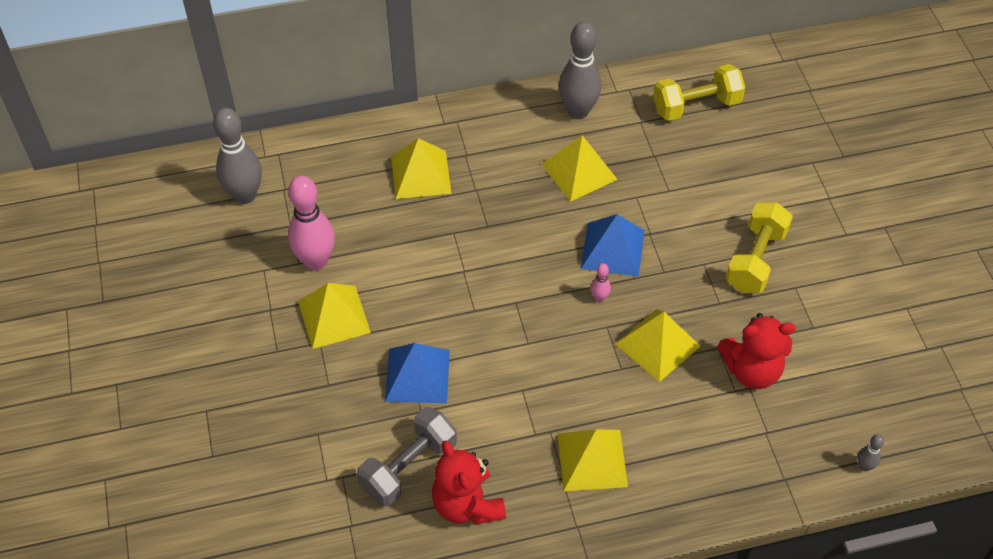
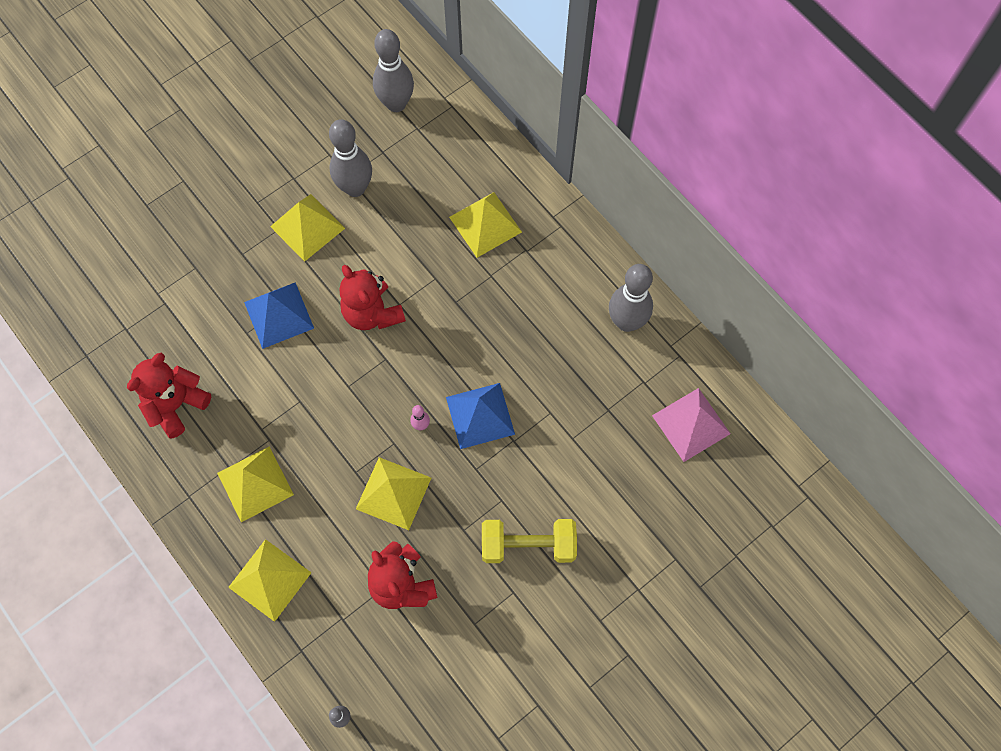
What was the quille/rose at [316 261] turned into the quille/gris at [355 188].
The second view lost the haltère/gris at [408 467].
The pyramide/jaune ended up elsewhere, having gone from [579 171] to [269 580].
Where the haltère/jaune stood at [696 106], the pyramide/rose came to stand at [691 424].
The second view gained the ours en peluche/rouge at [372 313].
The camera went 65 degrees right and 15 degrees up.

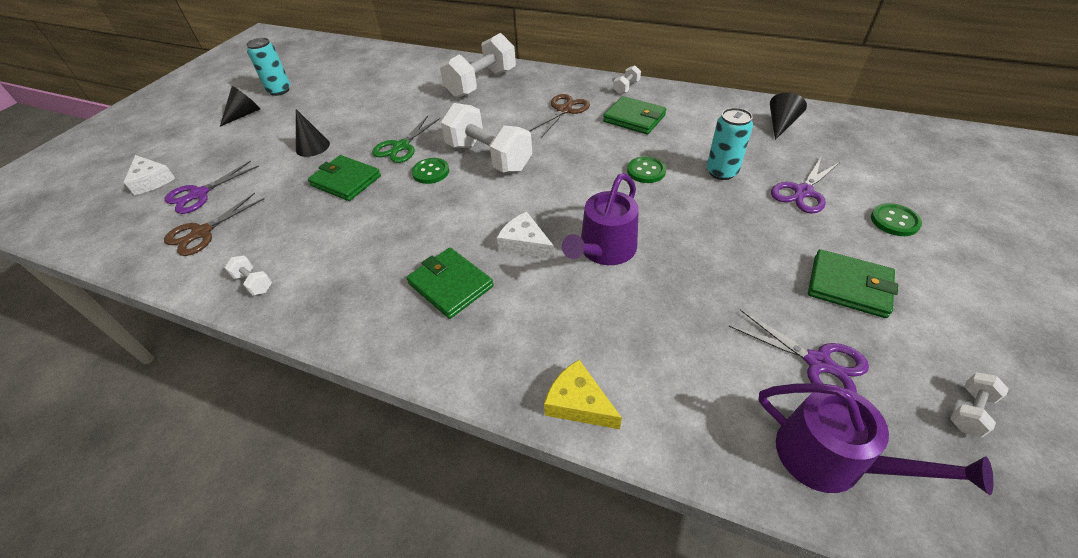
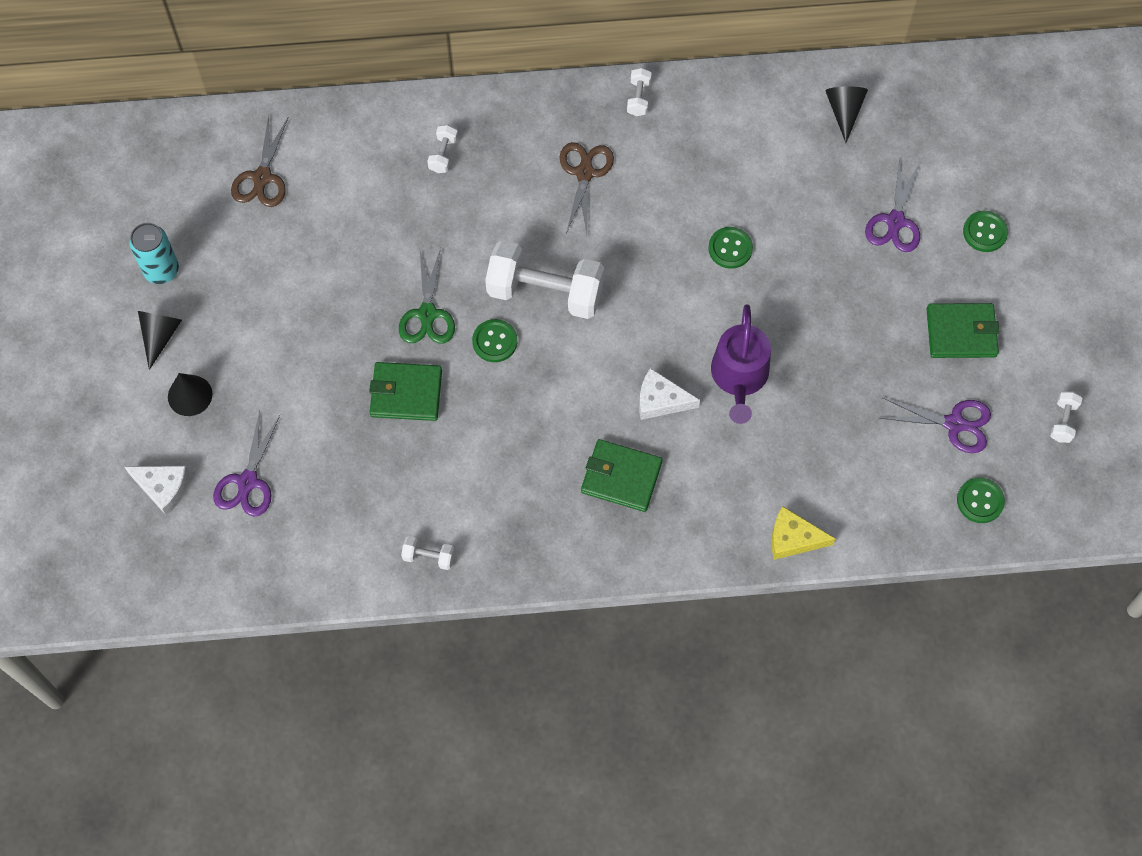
The ciseaux/marron ended up elsewhere, having gone from [202 233] to [262 178].
The cône/noir ended up elsewhere, having gone from [312 147] to [190 395].
The size of the haltère/blanc at [481 84] changed by a factor of 0.42.
The second view lost the portefeuille/vert at [634 118].
The second view lost the canette/turquoise at [721 172].
Where the arrosoir/violet stood at [830 458], the bouton/vert came to stand at [980 501].
The camera went 30 degrees left and 20 degrees up.

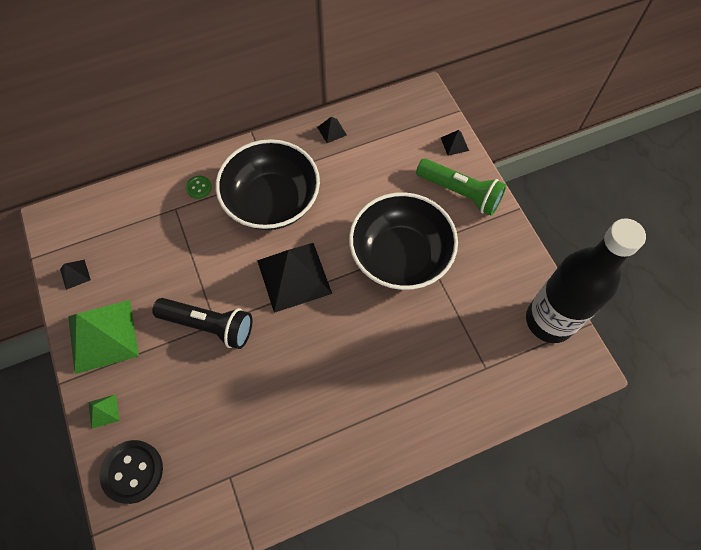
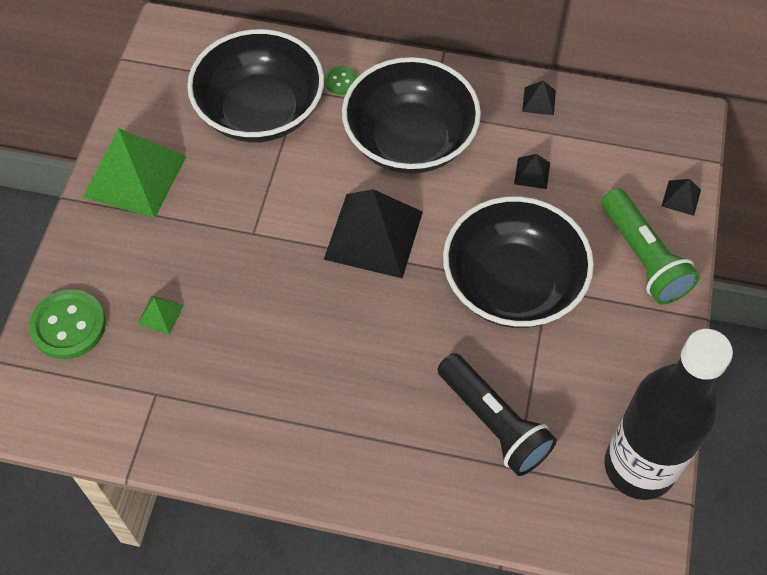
The pyramide/noir ended up elsewhere, having gone from [75 274] to [532 173].
The pyramide/vert ended up elsewhere, having gone from [103 411] to [160 315].
What was the bouton/noir at [132 471] turned into the bouton/vert at [68 326].
The lampe de poche/noir ended up elsewhere, having gone from [208 325] to [493 422].
The second view gained the bol/noir at [260 111].
The camera went 35 degrees right and 5 degrees down.

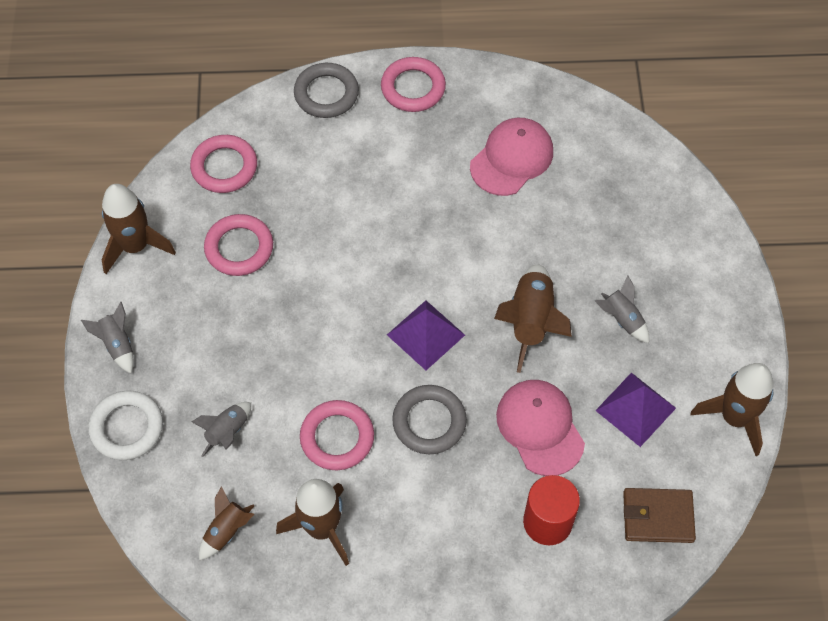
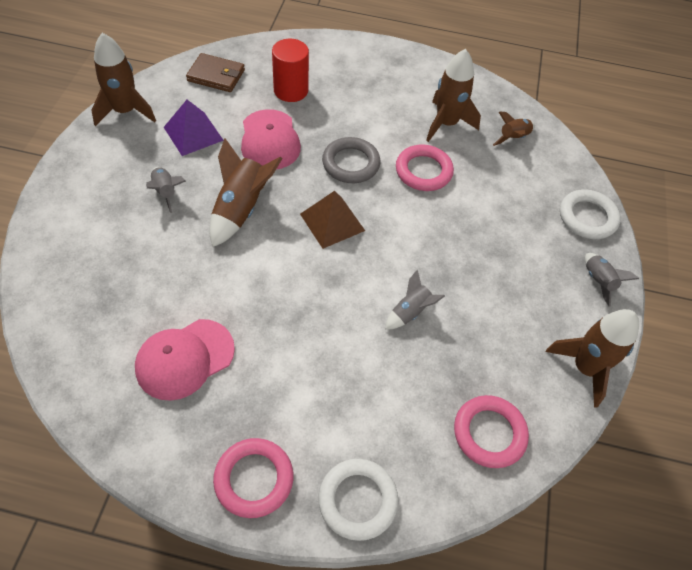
The fusée/gris ended up elsewhere, having gone from [227 432] to [410 312].
The second view lost the anneau/rose at [239 248].
What was the anneau/gris at [326 94] turned into the anneau/blanc at [357 500].
What was the pyramide/violet at [425 335] turned into the pyramide/marron at [332 222].
The camera went 170 degrees left and 5 degrees down.

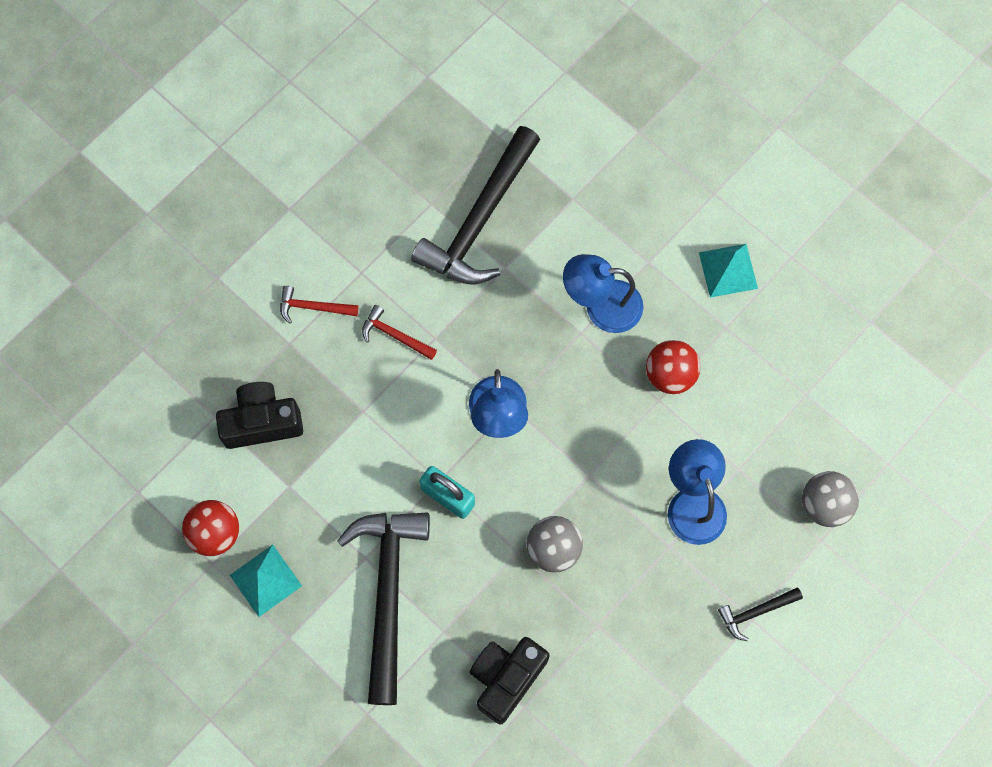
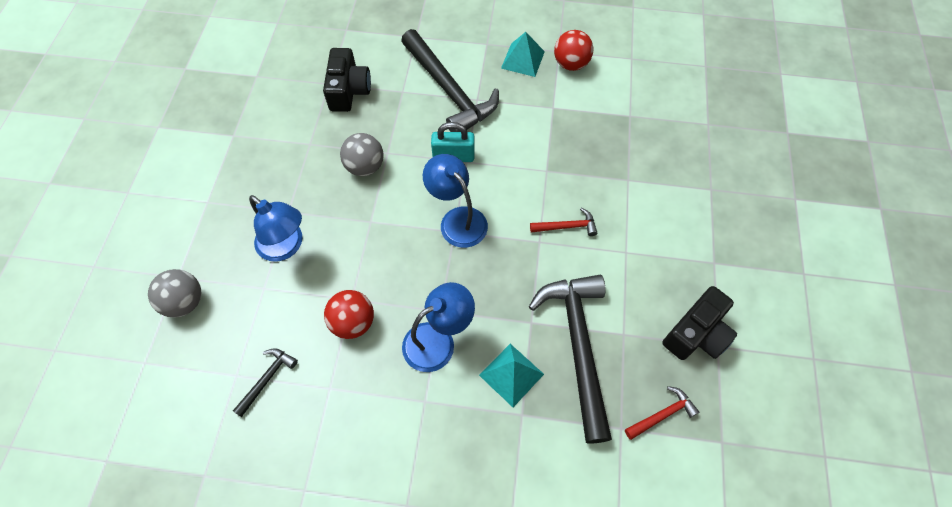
The appareil photo/noir ended up elsewhere, having gone from [262 422] to [696 334].
The marteau/rouge ended up elsewhere, having gone from [313 307] to [662 414].
The pyramide/turquoise ended up elsewhere, having gone from [728 270] to [511 374].
The marteau/noir ended up elsewhere, having gone from [756 612] to [267 379].
The camera went 145 degrees right and 10 degrees down.

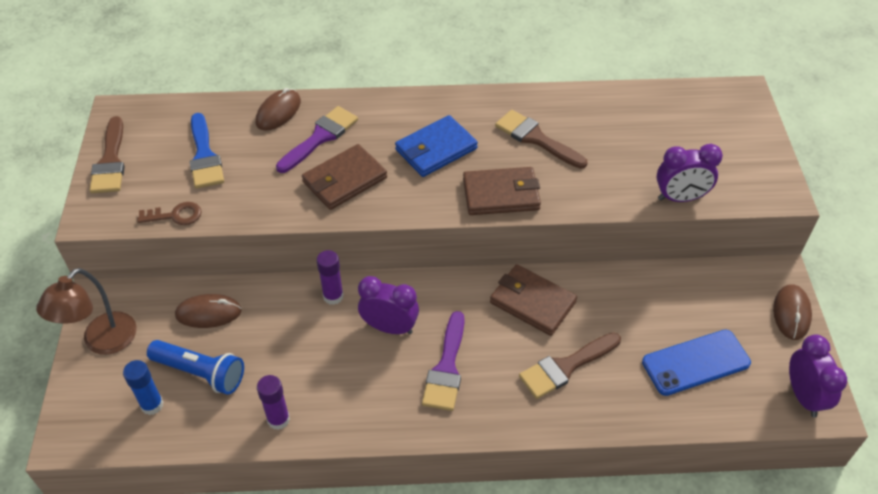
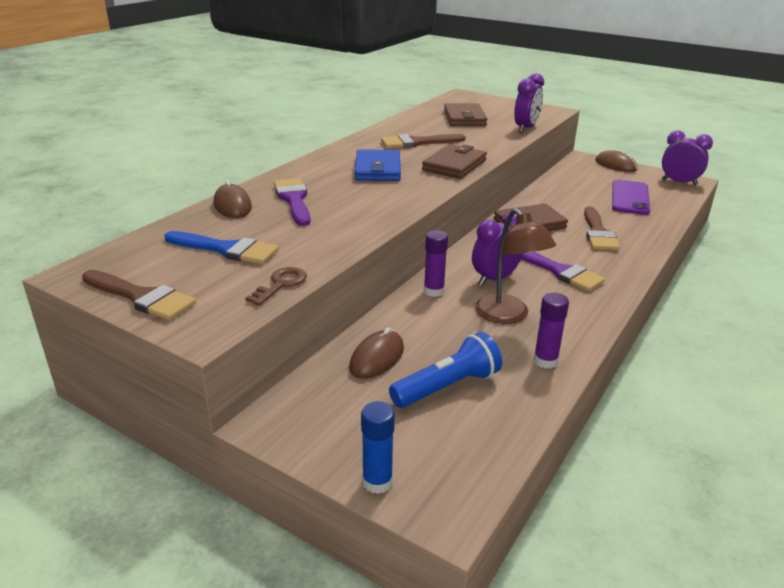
The lampe/marron ended up elsewhere, having gone from [102 342] to [508 316].
The bâton de colle/bleu ended up elsewhere, having gone from [152 405] to [377 482].
The portefeuille/marron ended up elsewhere, having gone from [344 180] to [464 118].
What was the téléphone/bleu at [695 362] turned into the téléphone/violet at [630 198].
The camera went 55 degrees left and 20 degrees down.

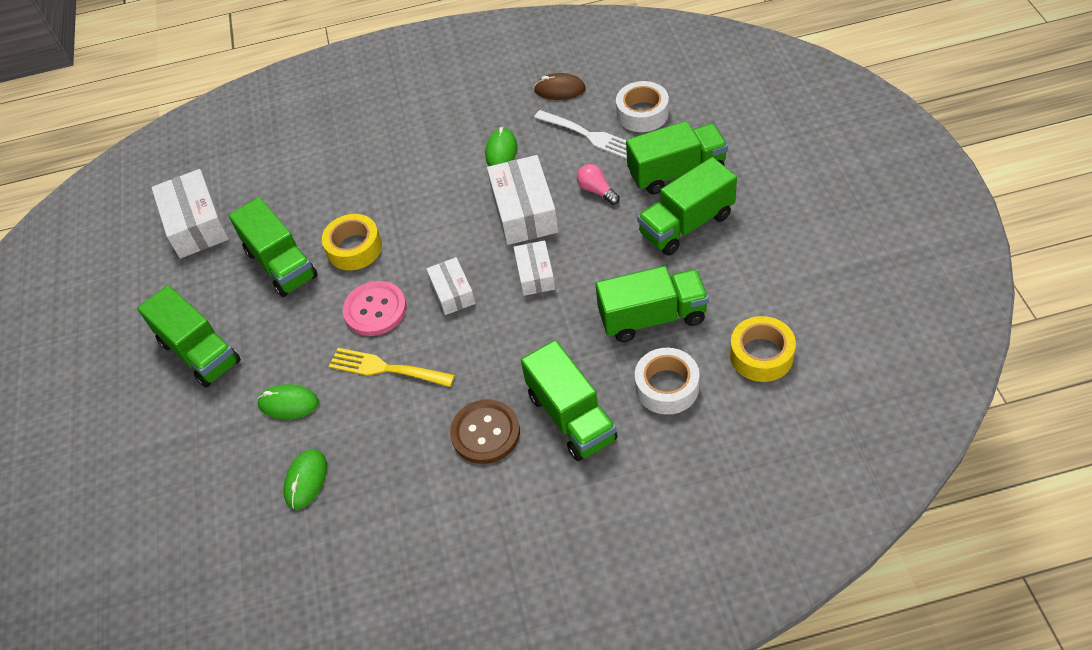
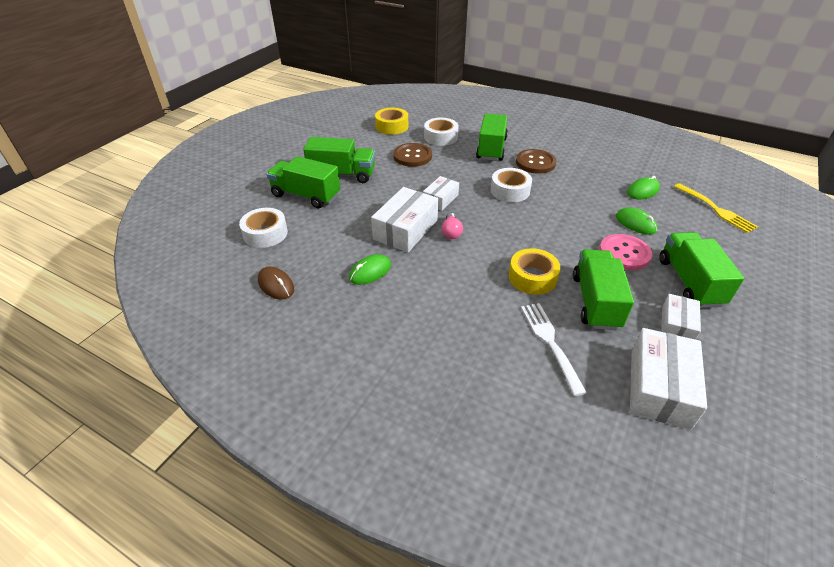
The fourchette/jaune ended up elsewhere, having gone from [387 368] to [715 209].
The bouton/rose ended up elsewhere, having gone from [375 310] to [624 253].
The boîte/blanc ended up elsewhere, having gone from [452 292] to [677 325].
The fourchette/blanc ended up elsewhere, having gone from [587 135] to [551 343].
The ampoule/rose ended up elsewhere, having gone from [597 191] to [451 232].
Where the camion/vert stood at [652 317], the bouton/marron came to stand at [412 156].
The second view gained the ruban adhésif/blanc at [510 191].
The camera went 145 degrees left and 10 degrees down.

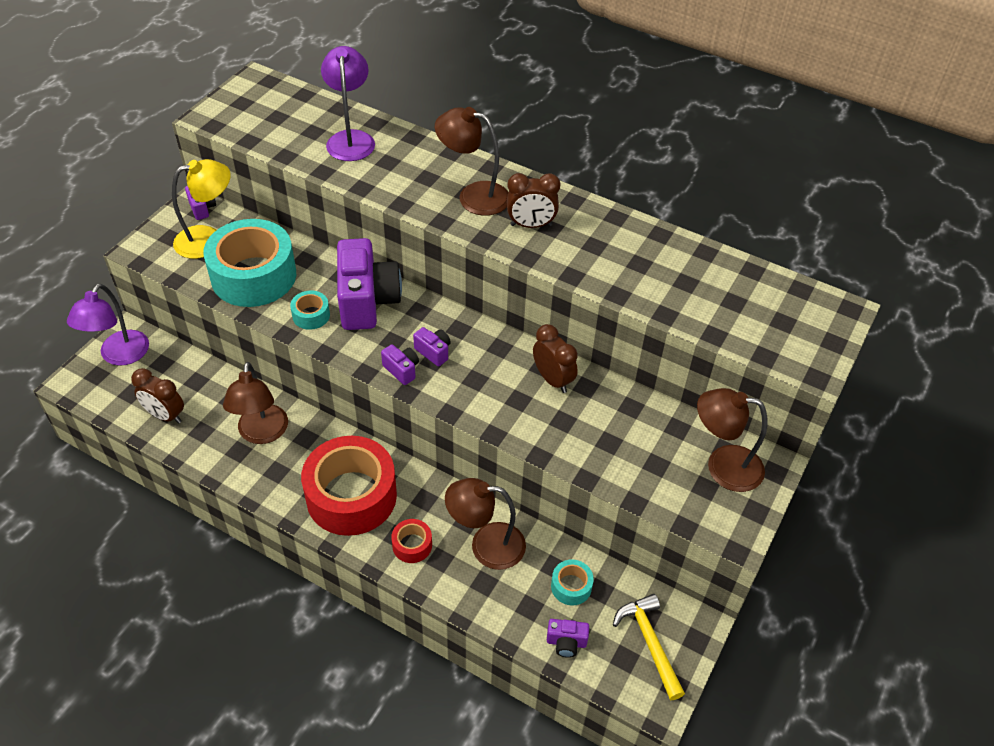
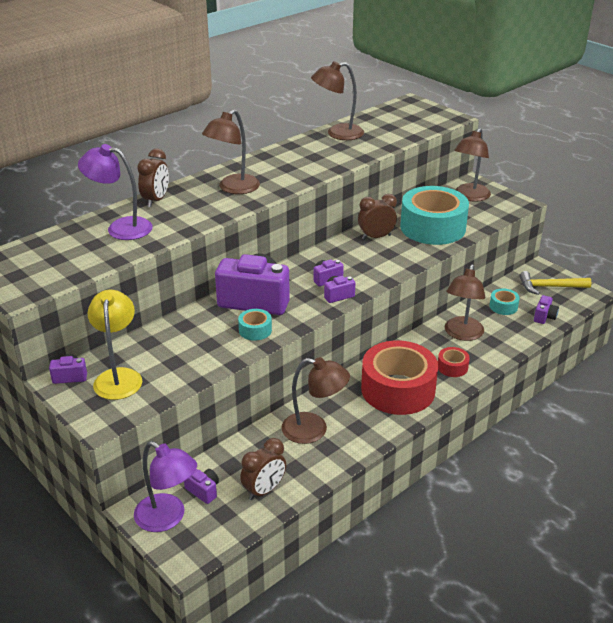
The ruban adhésif/turquoise ended up elsewhere, having gone from [253 276] to [433 227].
The réveil/marron ended up elsewhere, having gone from [531 225] to [156 200].
The second view gained the appareil photo/violet at [203 491].
The second view gained the lampe/marron at [337 133].
The camera went 70 degrees left and 15 degrees down.

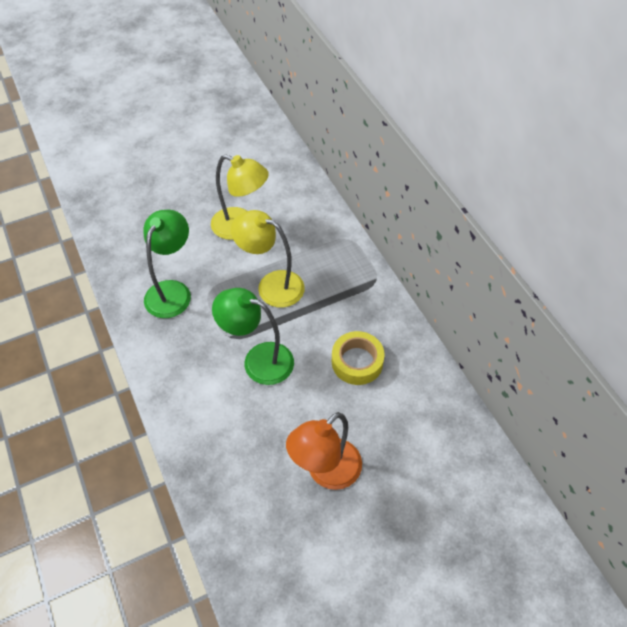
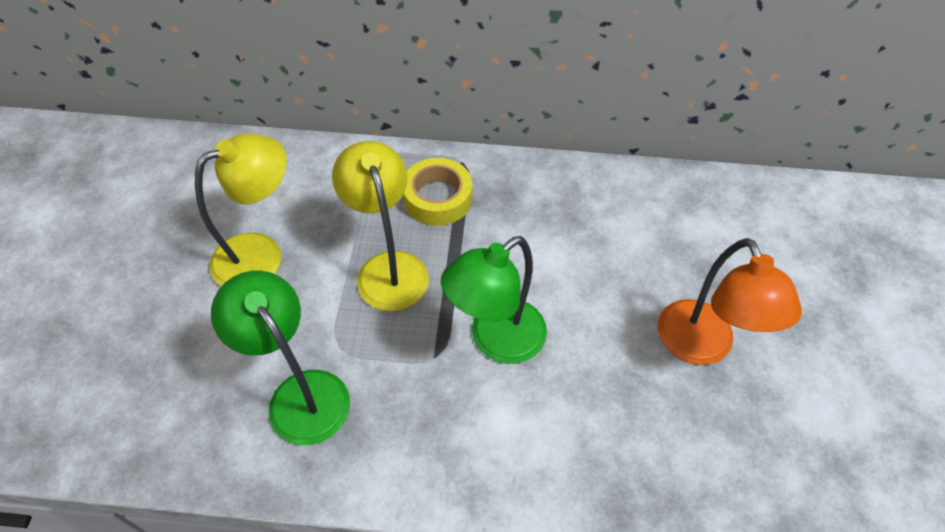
The lampe/jaune at [271 285] ended up facing another way, 105 degrees clockwise from before.
The ruban adhésif/jaune ended up elsewhere, having gone from [357 362] to [437 198].
The camera went 60 degrees left and 0 degrees up.

